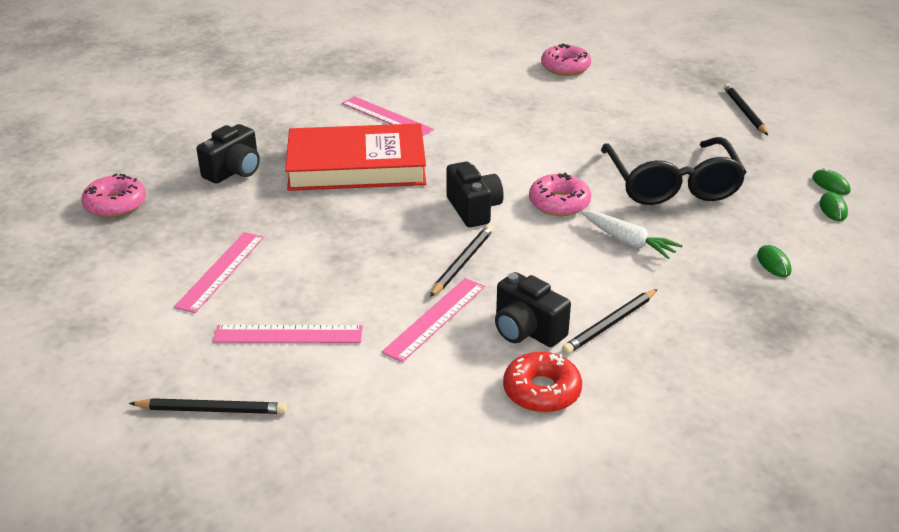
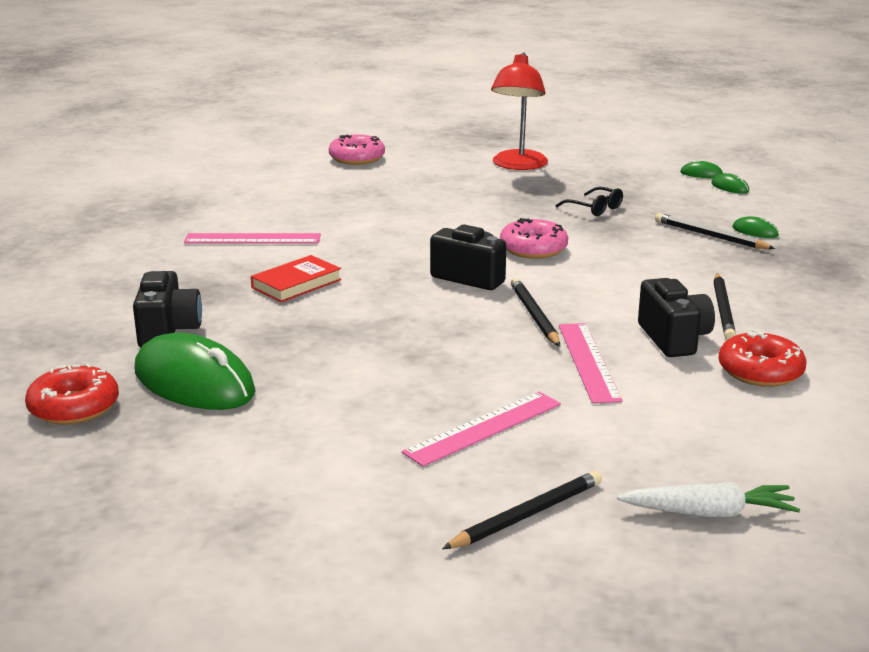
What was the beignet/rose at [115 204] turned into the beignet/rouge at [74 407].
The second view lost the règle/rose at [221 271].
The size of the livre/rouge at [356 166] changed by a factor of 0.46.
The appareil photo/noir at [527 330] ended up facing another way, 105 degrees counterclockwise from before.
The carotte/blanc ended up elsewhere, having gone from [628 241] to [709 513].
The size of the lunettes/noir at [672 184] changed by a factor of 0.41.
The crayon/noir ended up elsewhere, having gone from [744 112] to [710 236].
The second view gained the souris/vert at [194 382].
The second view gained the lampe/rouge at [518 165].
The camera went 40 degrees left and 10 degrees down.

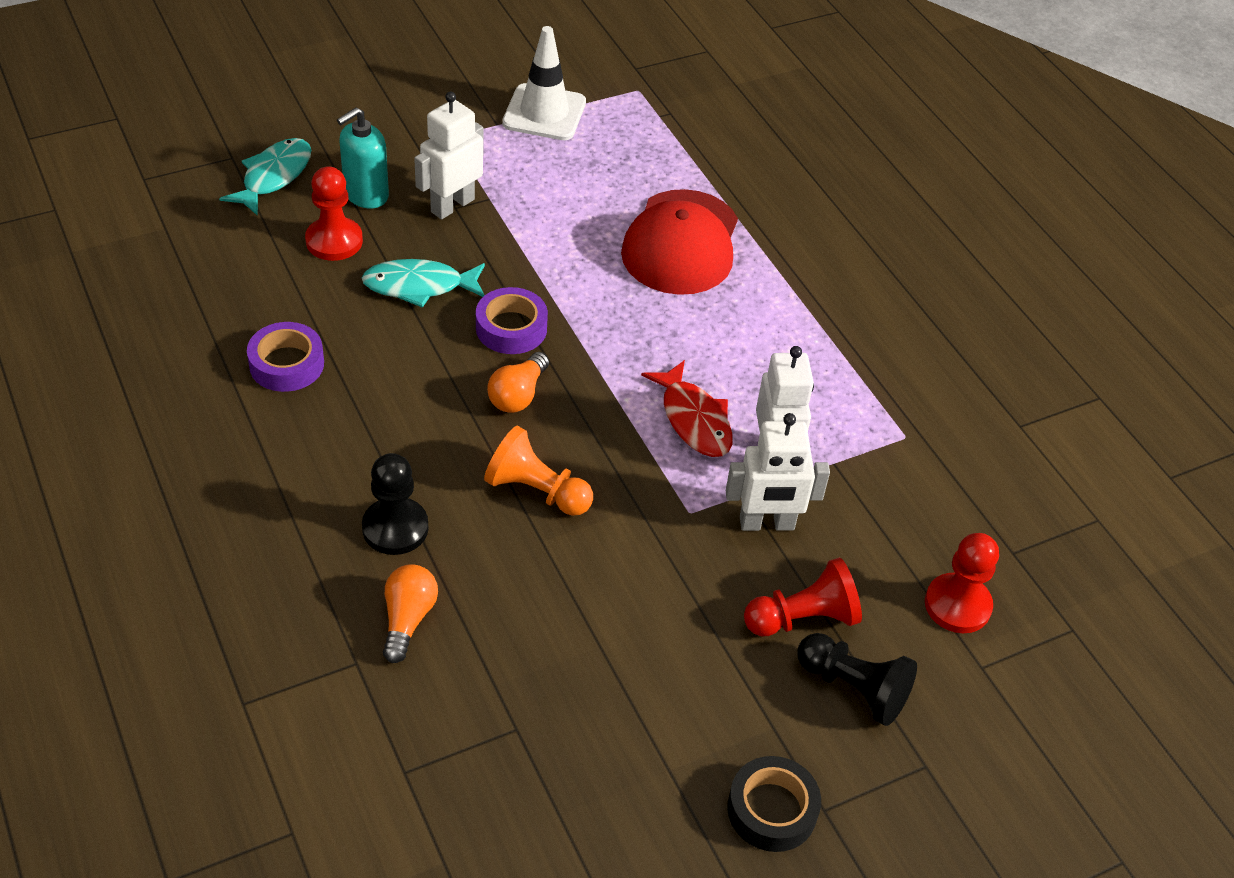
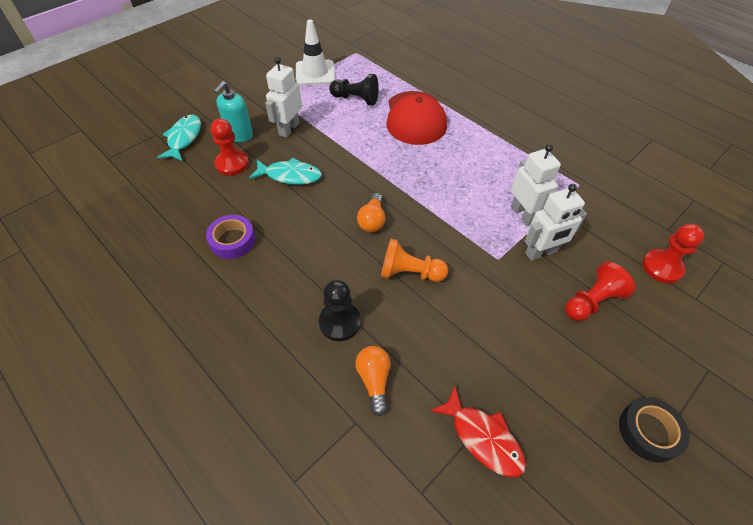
The poisson/turquoise at [419 286] ended up facing another way, 150 degrees counterclockwise from before.
The second view lost the ruban adhésif/violet at [511 328].
The poisson/rouge ended up elsewhere, having gone from [694 419] to [482 438].
The pion/noir ended up elsewhere, having gone from [854 688] to [356 99].
The camera went 15 degrees left and 5 degrees up.

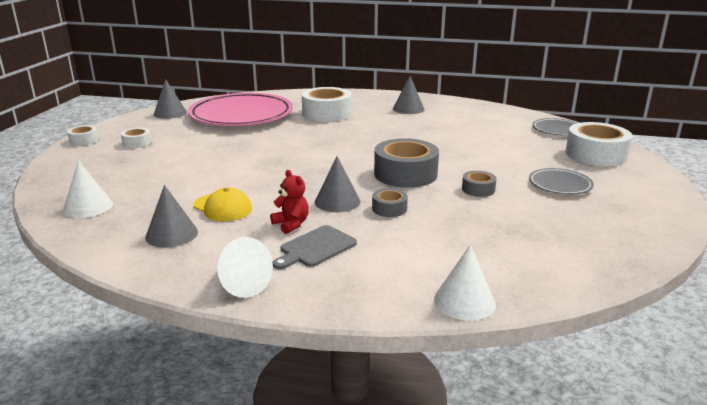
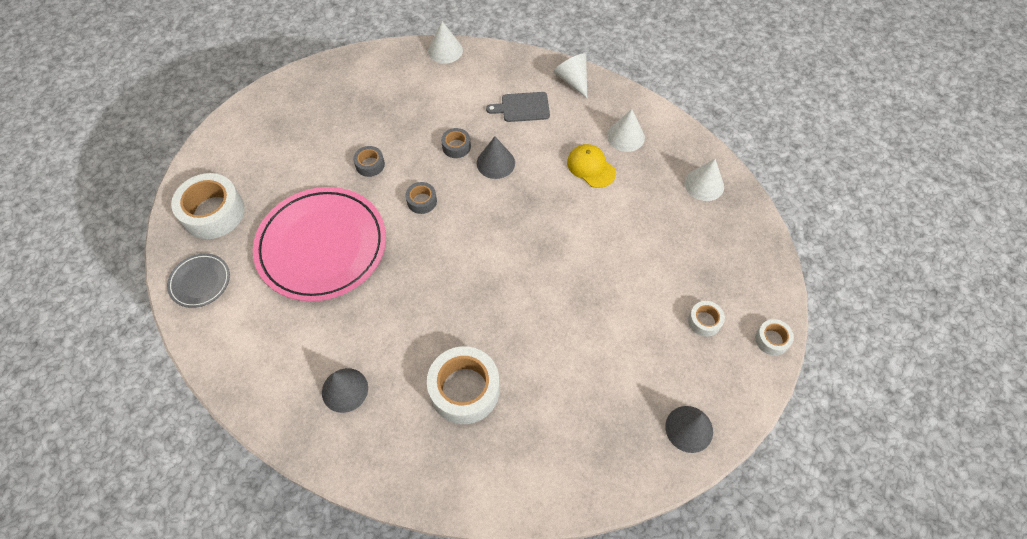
What was the cône/gris at [171 234] turned into the cône/blanc at [625 136].
The assiette/rose ended up elsewhere, having gone from [241 115] to [322 246].
The second view lost the ours en peluche/rouge at [291 224].
The planche à découper/gris at [315 248] ended up facing another way, 150 degrees counterclockwise from before.
The size of the ruban adhésif/gris at [405 174] changed by a factor of 0.49.
The second view lost the assiette/gris at [560 185].
The camera went 170 degrees left and 35 degrees up.

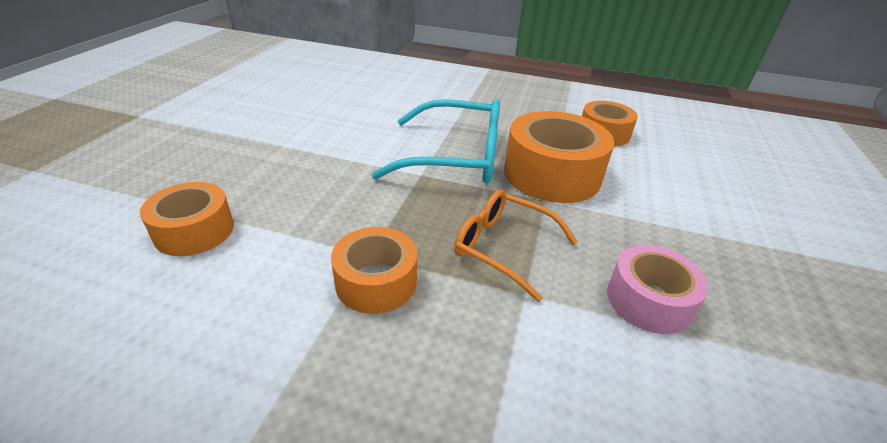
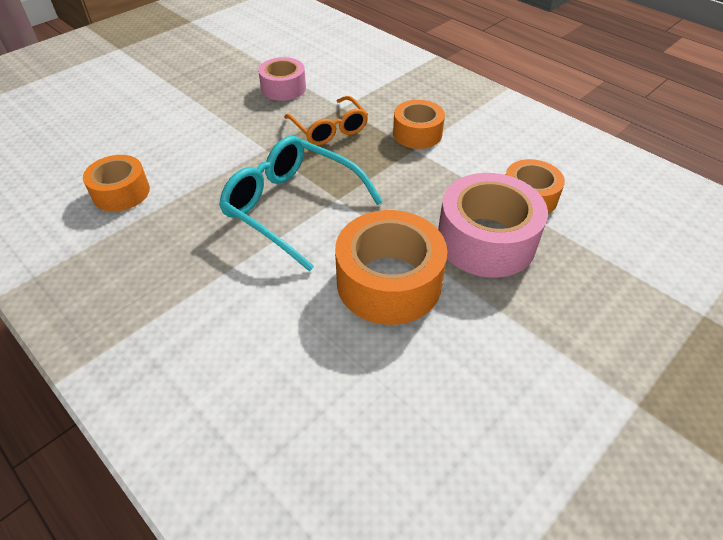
The ruban adhésif/orange ended up elsewhere, having gone from [552 174] to [389 282].
The second view gained the ruban adhésif/rose at [486 240].
The camera went 150 degrees left and 10 degrees up.

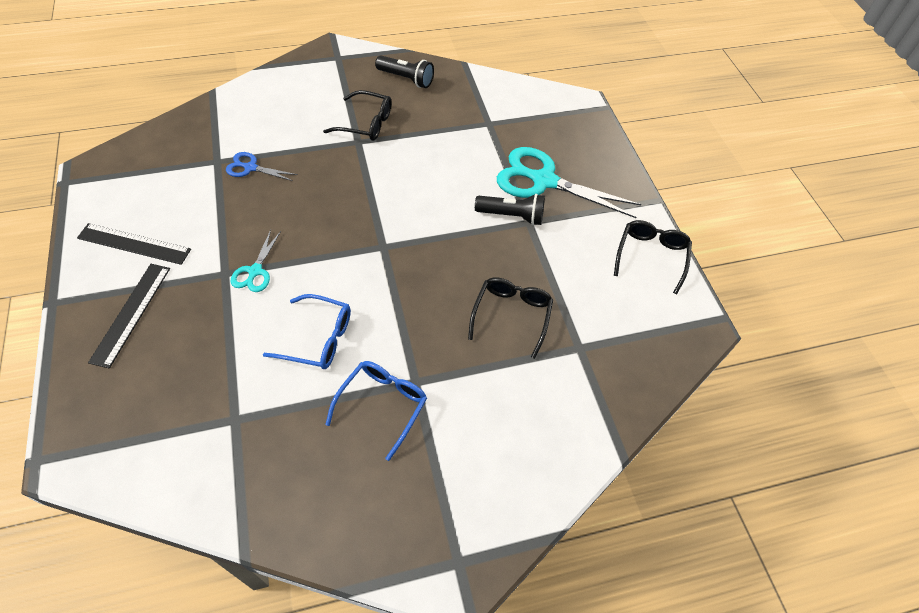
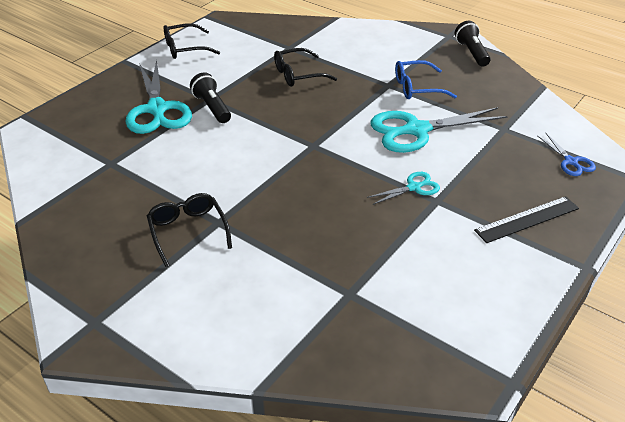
The second view lost the règle/noir at [134 244].
The ciseaux/bleu ended up elsewhere, having gone from [250 168] to [571 162].
Where the lunettes/bleu stood at [318 338], the ciseaux/turquoise came to stand at [416 130].
The lampe de poche/noir ended up elsewhere, having gone from [406 79] to [471 53].
The camera went 125 degrees left and 15 degrees down.

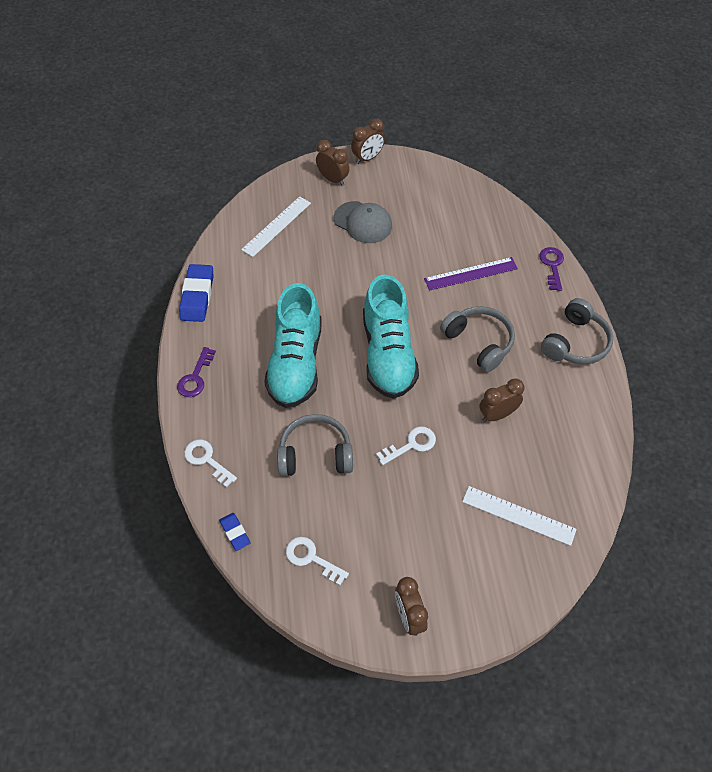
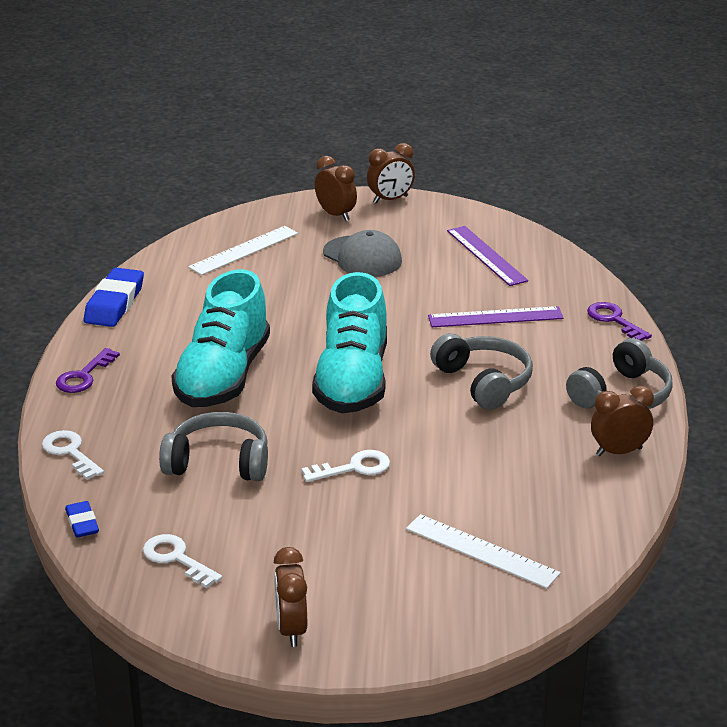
The réveil/marron ended up elsewhere, having gone from [497 415] to [619 452].
The clé/violet at [552 265] ended up facing another way, 45 degrees counterclockwise from before.
The second view gained the règle/violet at [486 255].
The camera went 10 degrees right and 25 degrees down.

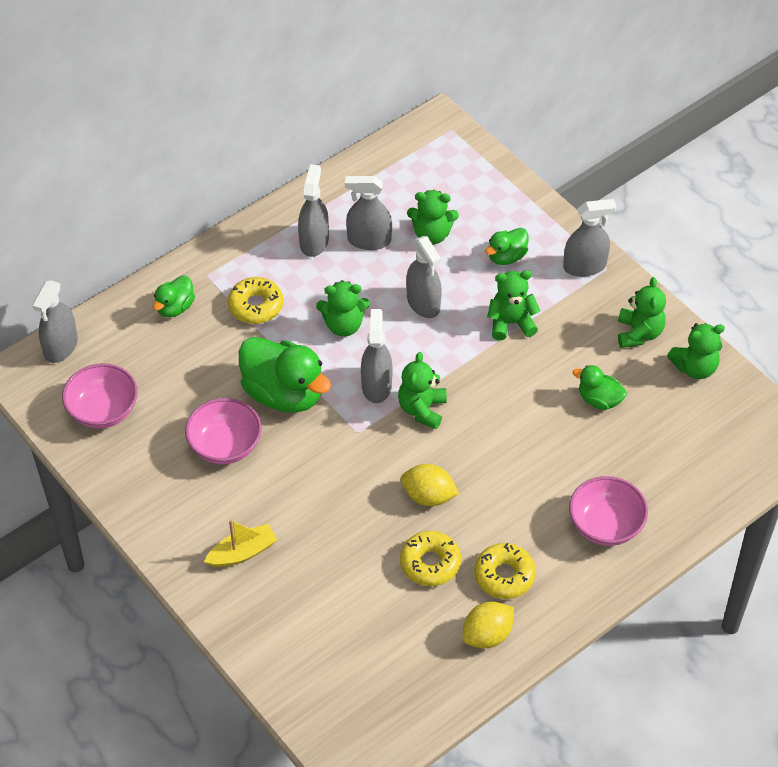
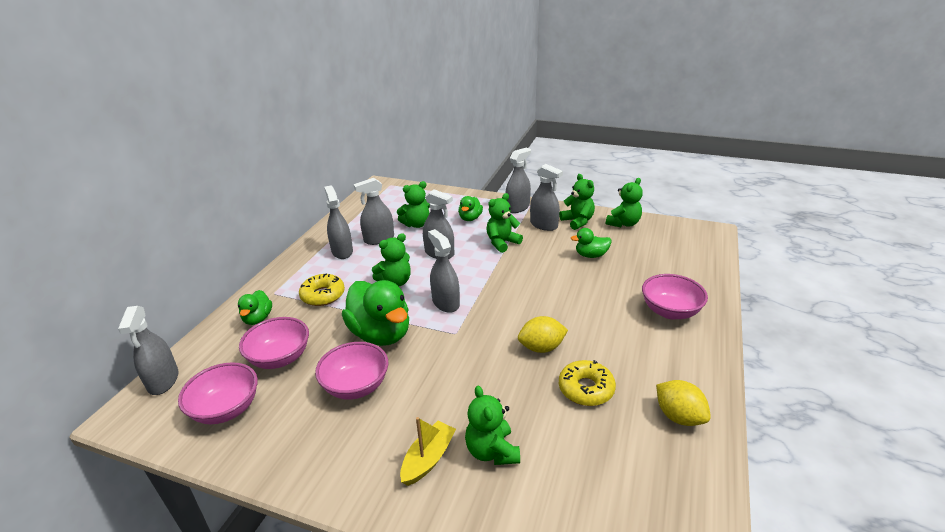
The canard/vert at [284 394] ended up facing another way, 45 degrees clockwise from before.
The ours en peluche/vert ended up elsewhere, having gone from [422 409] to [492 451].
The citron/jaune at [487 635] ended up facing another way, 60 degrees counterclockwise from before.
The second view lost the beignet/jaune at [504 576].
The second view gained the bol/rose at [280 358].
The second view gained the vaporisateur/gris at [544 225].
The camera went 30 degrees left and 20 degrees down.

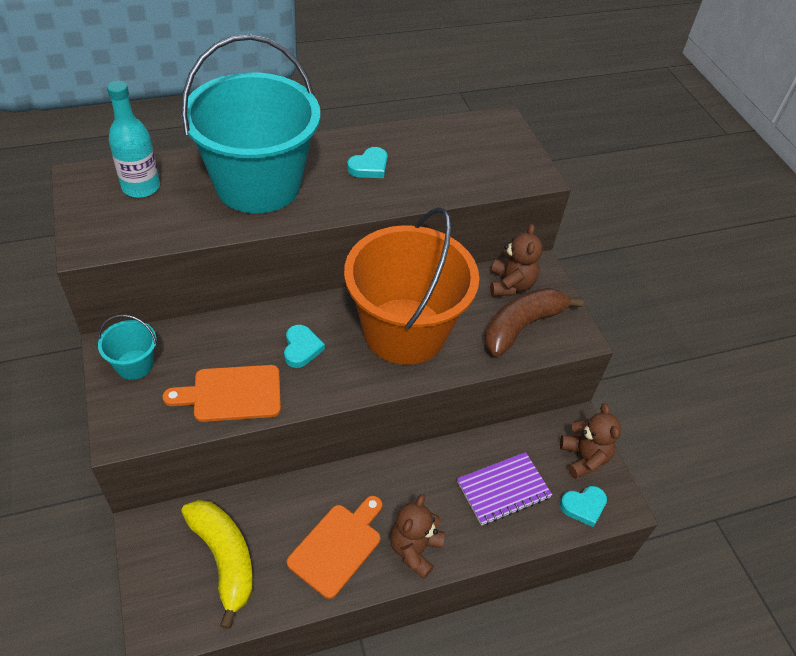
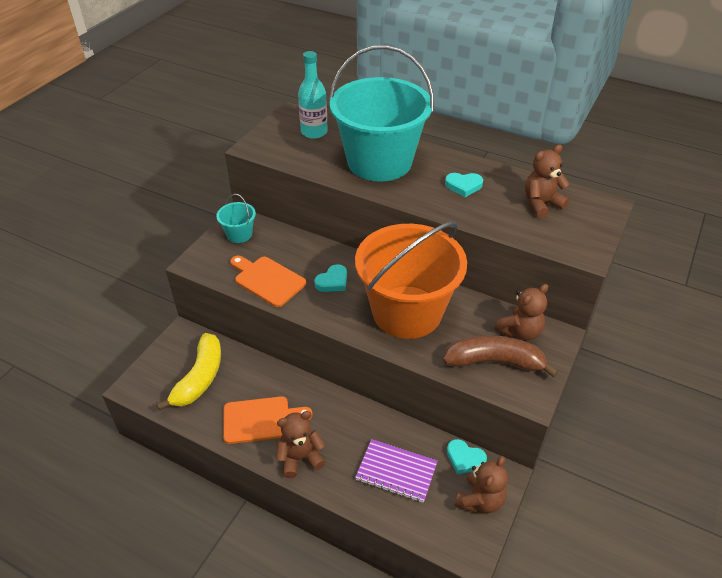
The cœur/turquoise ended up elsewhere, having gone from [583 506] to [464 458].
The second view gained the ours en peluche/marron at [541 204].
The camera went 50 degrees right and 5 degrees down.

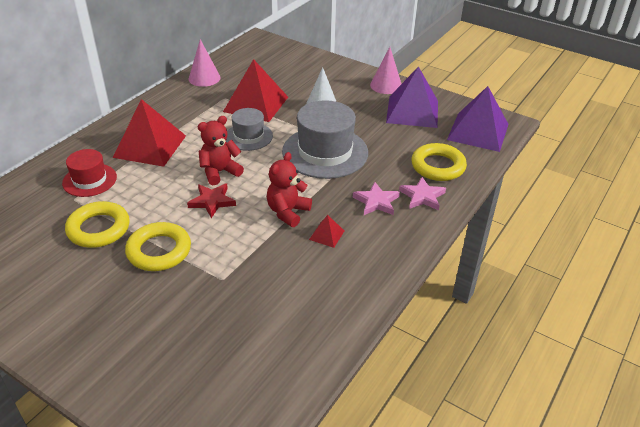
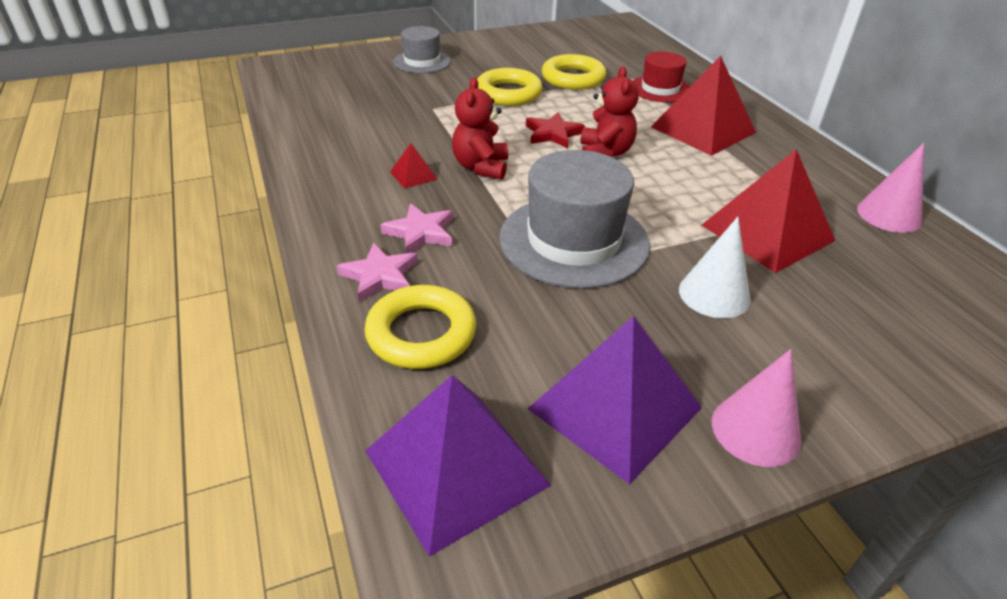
The chapeau/gris ended up elsewhere, having gone from [249 136] to [422 61].
The ours en peluche/rouge at [287 212] ended up facing another way, 150 degrees counterclockwise from before.
The camera went 125 degrees right and 0 degrees up.

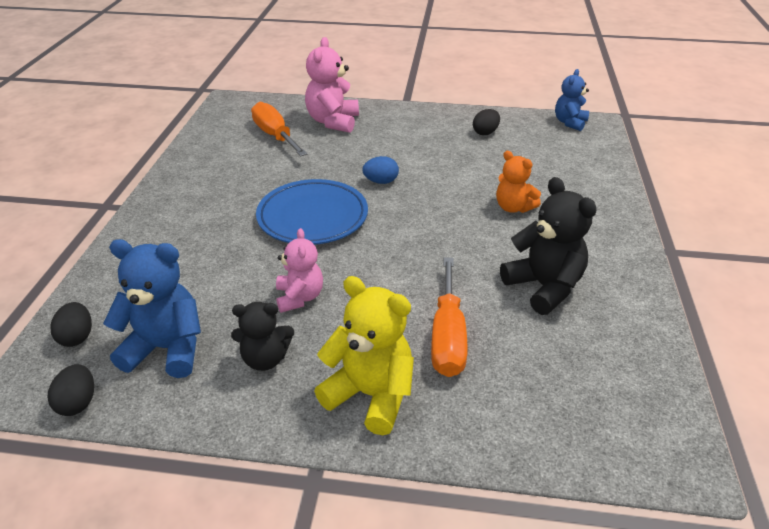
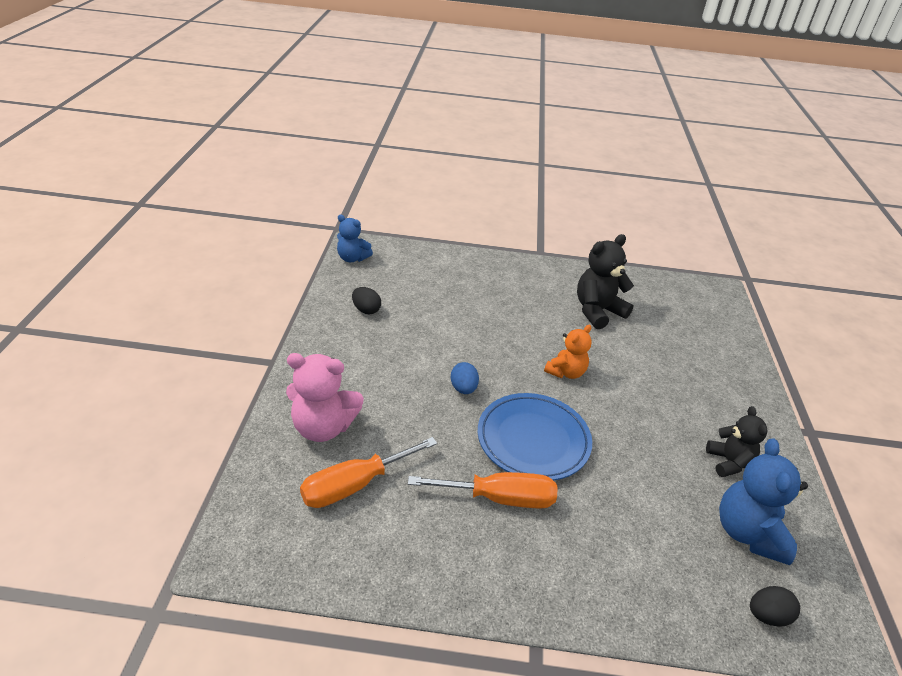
The second view lost the œuf/noir at [78 402].
The second view lost the ours en peluche/rose at [299 297].
The second view lost the ours en peluche/jaune at [370 395].
The tournevis/orange ended up elsewhere, having gone from [447 336] to [499 498].
The ours en peluche/orange ended up elsewhere, having gone from [513 207] to [566 372].
The camera went 95 degrees left and 0 degrees up.

